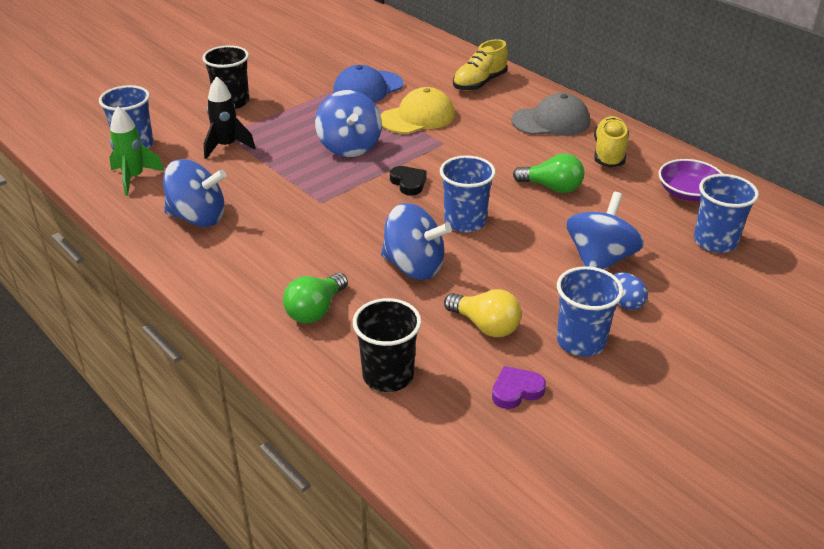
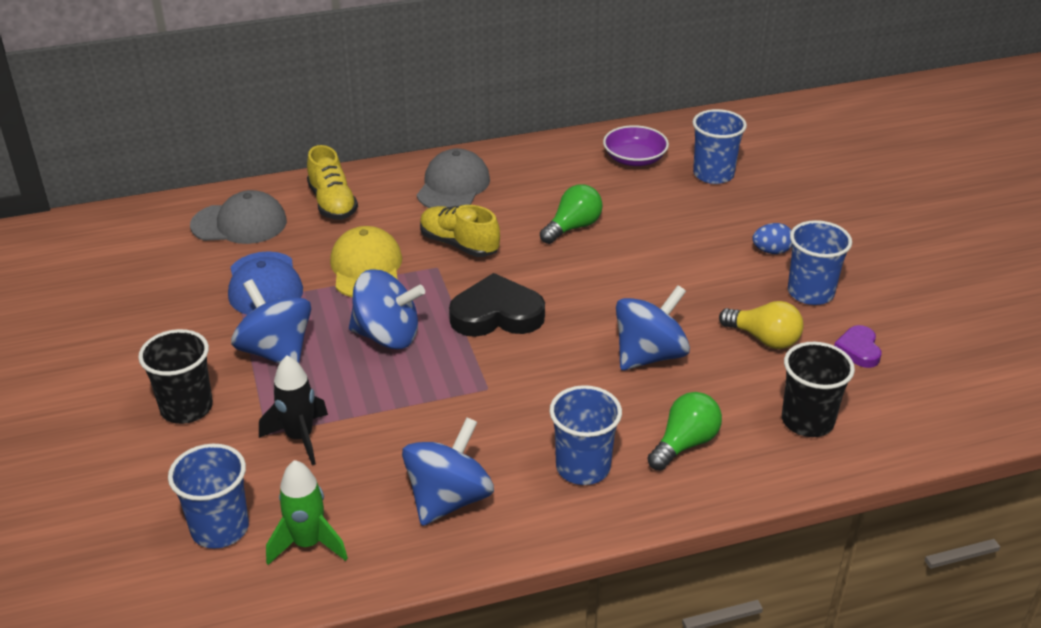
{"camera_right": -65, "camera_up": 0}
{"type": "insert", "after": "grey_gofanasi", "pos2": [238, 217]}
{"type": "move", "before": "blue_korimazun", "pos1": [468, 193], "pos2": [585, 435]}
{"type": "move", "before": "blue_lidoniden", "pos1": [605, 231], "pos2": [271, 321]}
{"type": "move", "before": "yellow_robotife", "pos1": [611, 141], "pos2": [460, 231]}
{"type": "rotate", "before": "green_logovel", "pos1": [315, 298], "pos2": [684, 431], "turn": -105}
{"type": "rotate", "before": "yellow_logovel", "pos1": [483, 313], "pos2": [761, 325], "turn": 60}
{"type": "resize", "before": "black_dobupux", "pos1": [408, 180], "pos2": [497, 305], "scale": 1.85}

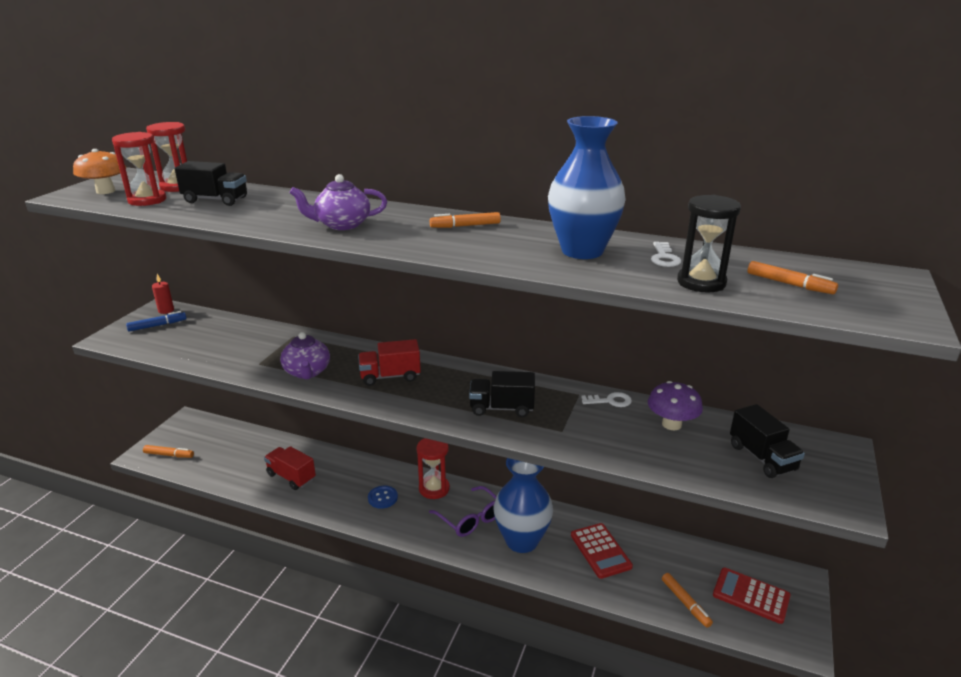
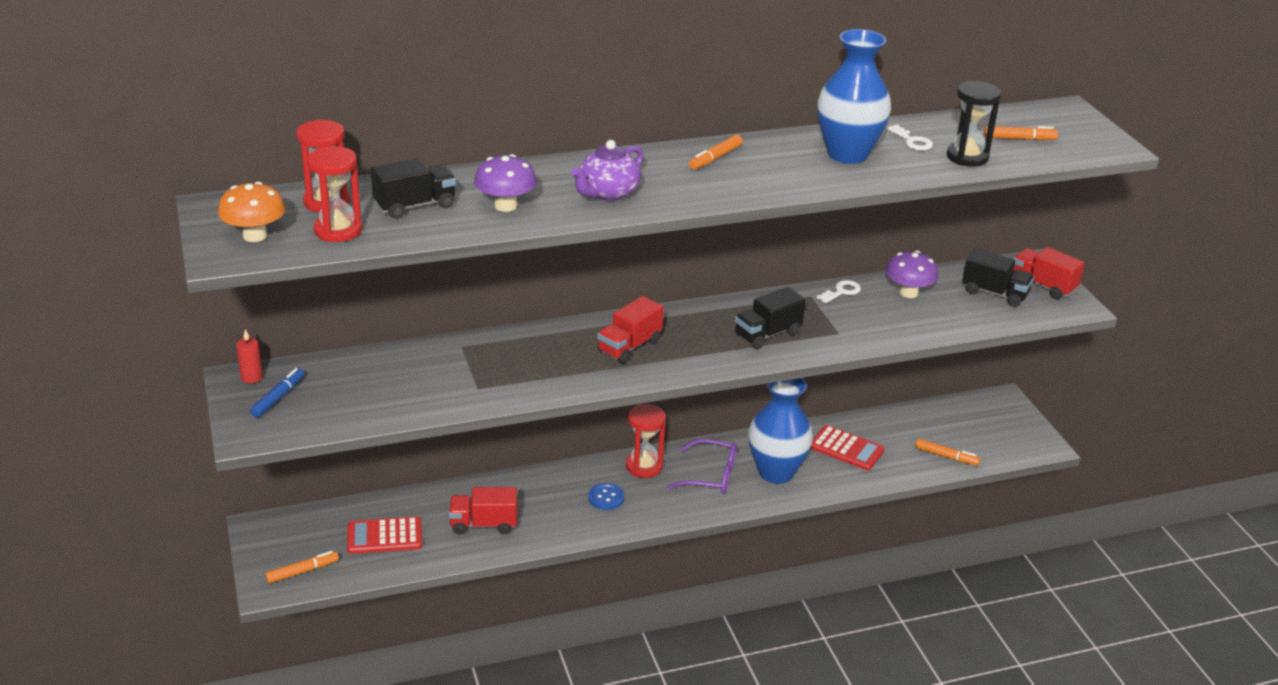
{"camera_right": -40, "camera_up": 5}
{"type": "delete", "before": "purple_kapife", "pos1": [305, 355]}
{"type": "insert", "after": "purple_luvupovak", "pos2": [505, 183]}
{"type": "insert", "after": "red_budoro", "pos2": [1049, 273]}
{"type": "move", "before": "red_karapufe", "pos1": [752, 596], "pos2": [384, 535]}

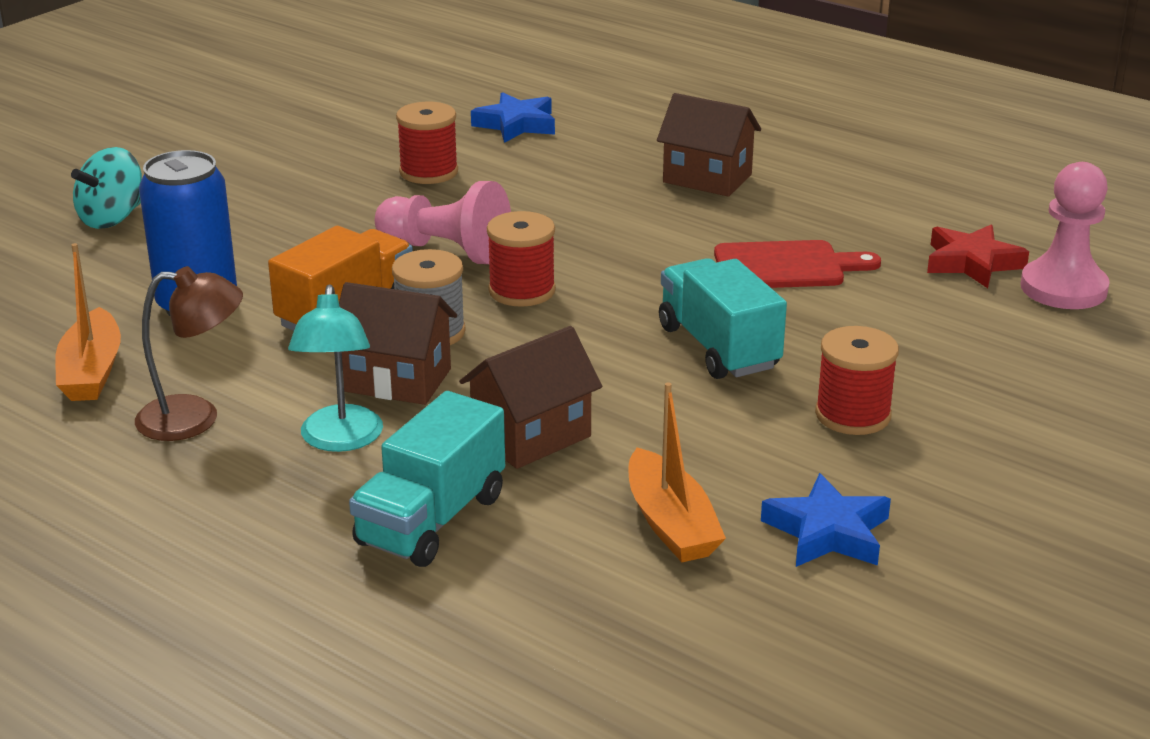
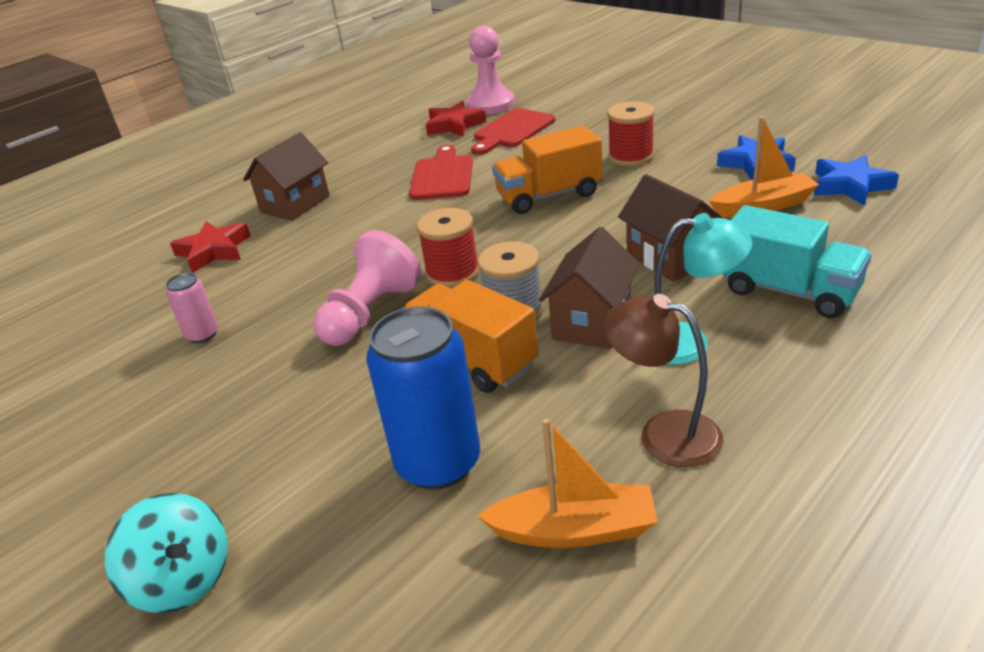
{"camera_right": -80, "camera_up": 5}
{"type": "insert", "after": "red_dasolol", "pos2": [210, 247]}
{"type": "insert", "after": "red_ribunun", "pos2": [513, 131]}
{"type": "move", "before": "blue_dasolol", "pos1": [513, 117], "pos2": [856, 180]}
{"type": "replace", "before": "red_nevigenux", "after": "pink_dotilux", "pos1": [427, 143], "pos2": [192, 308]}
{"type": "recolor", "before": "turquoise_budoro", "after": "orange_budoro", "pos1": [723, 318], "pos2": [547, 170]}
{"type": "rotate", "before": "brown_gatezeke", "pos1": [189, 353], "pos2": [663, 380], "turn": -60}

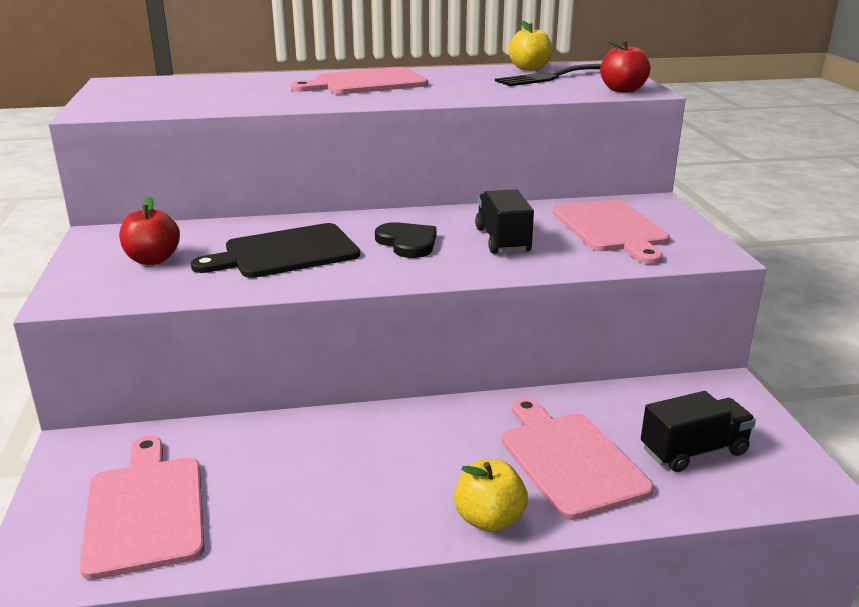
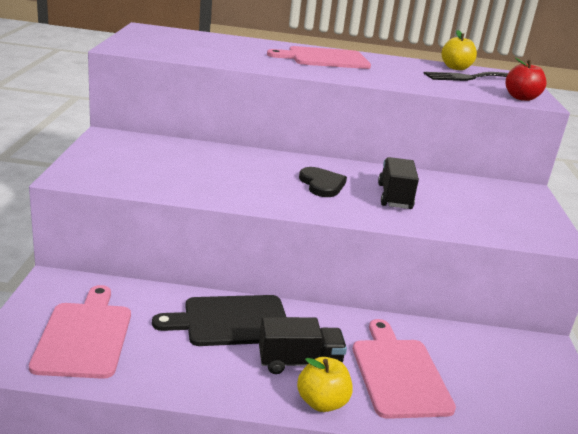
{"camera_right": 10, "camera_up": 0}
{"type": "delete", "before": "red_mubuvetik", "pos1": [149, 230]}
{"type": "delete", "before": "pink_ribunun", "pos1": [611, 232]}
{"type": "move", "before": "black_ribunun", "pos1": [275, 250], "pos2": [219, 320]}
{"type": "move", "before": "black_budoro", "pos1": [698, 431], "pos2": [303, 345]}

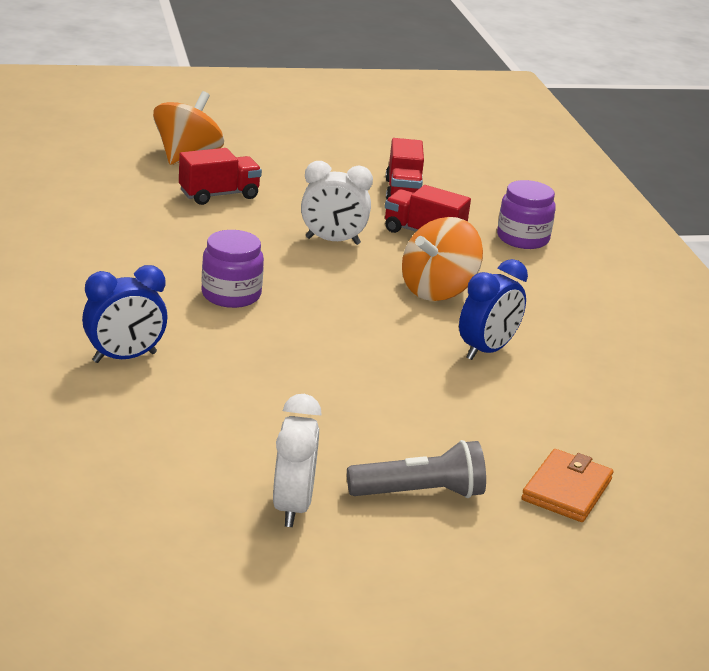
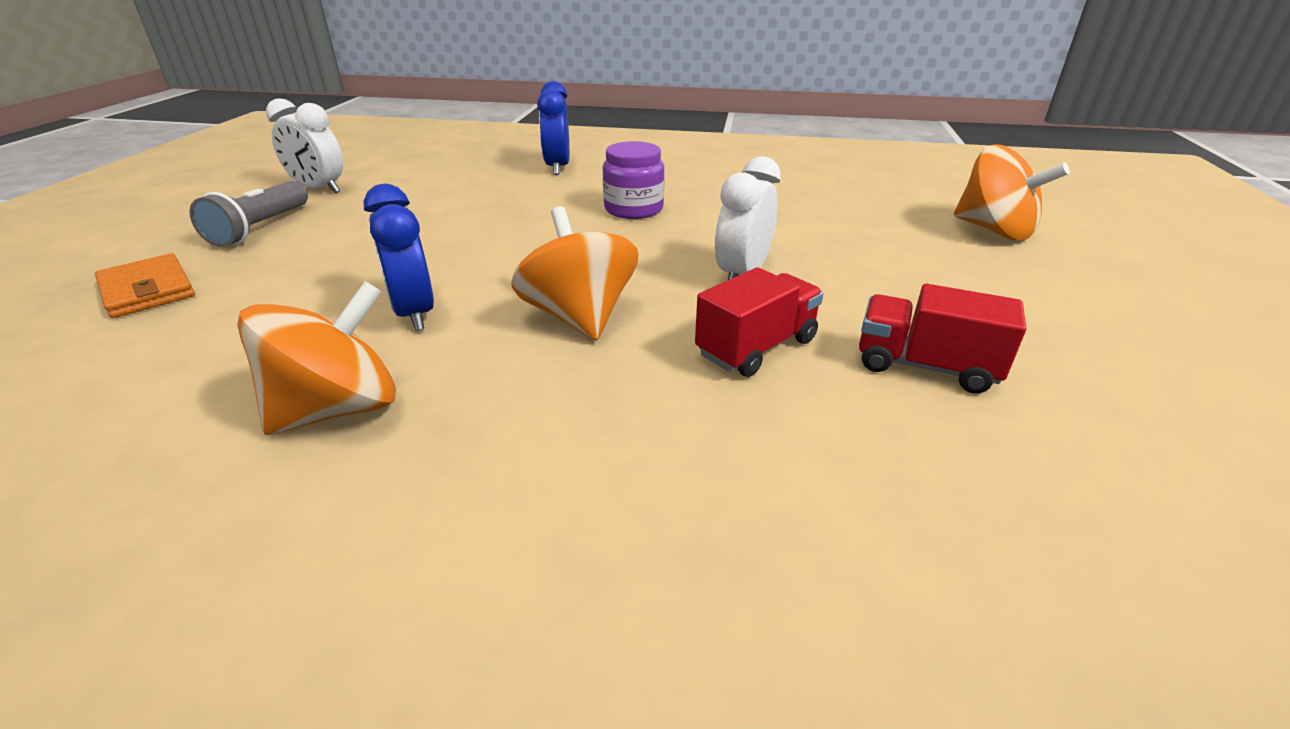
{"camera_right": 115, "camera_up": 5}
{"type": "delete", "before": "red_budoro", "pos1": [220, 176]}
{"type": "delete", "before": "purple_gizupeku", "pos1": [526, 214]}
{"type": "insert", "after": "orange_lidoniden", "pos2": [316, 358]}

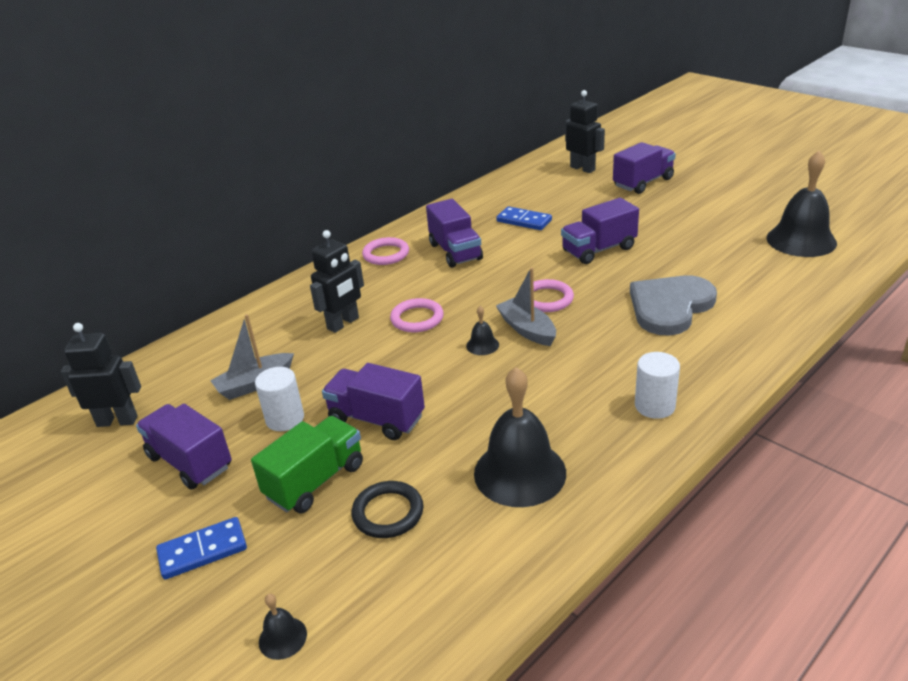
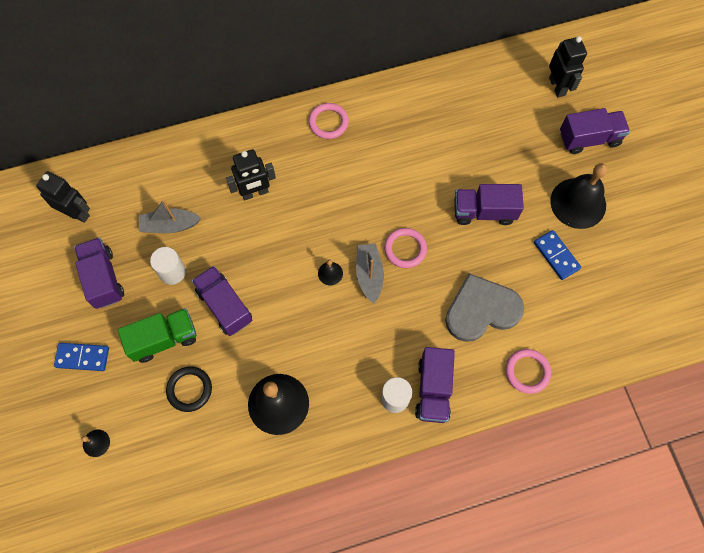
{"camera_right": 25, "camera_up": 35}
{"type": "move", "before": "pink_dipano", "pos1": [417, 315], "pos2": [528, 371]}
{"type": "move", "before": "purple_budoro", "pos1": [454, 233], "pos2": [435, 385]}
{"type": "move", "before": "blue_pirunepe", "pos1": [524, 218], "pos2": [557, 255]}
{"type": "move", "before": "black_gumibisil", "pos1": [802, 204], "pos2": [579, 196]}

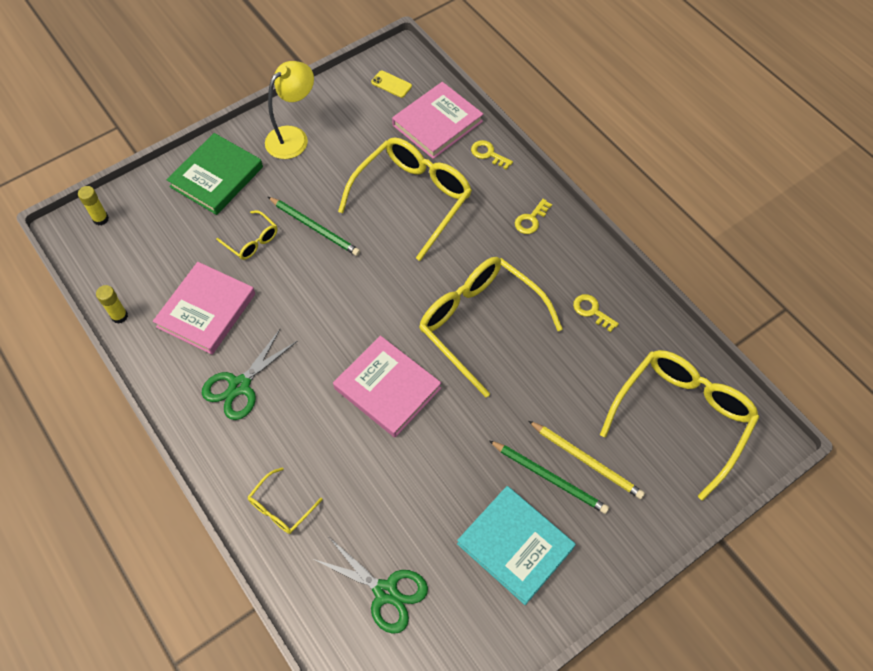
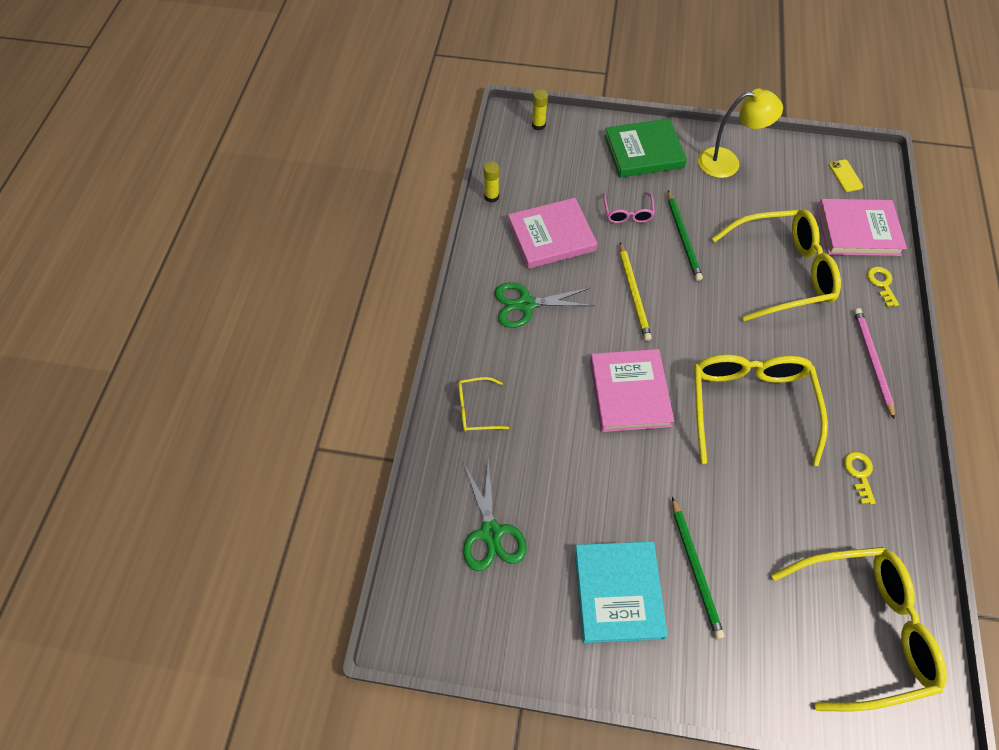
{"camera_right": 45, "camera_up": 0}
{"type": "move", "before": "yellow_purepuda", "pos1": [587, 460], "pos2": [636, 291]}
{"type": "replace", "before": "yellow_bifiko", "after": "pink_purepuda", "pos1": [533, 216], "pos2": [874, 364]}
{"type": "recolor", "before": "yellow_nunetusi", "after": "pink_nunetusi", "pos1": [247, 235], "pos2": [629, 207]}

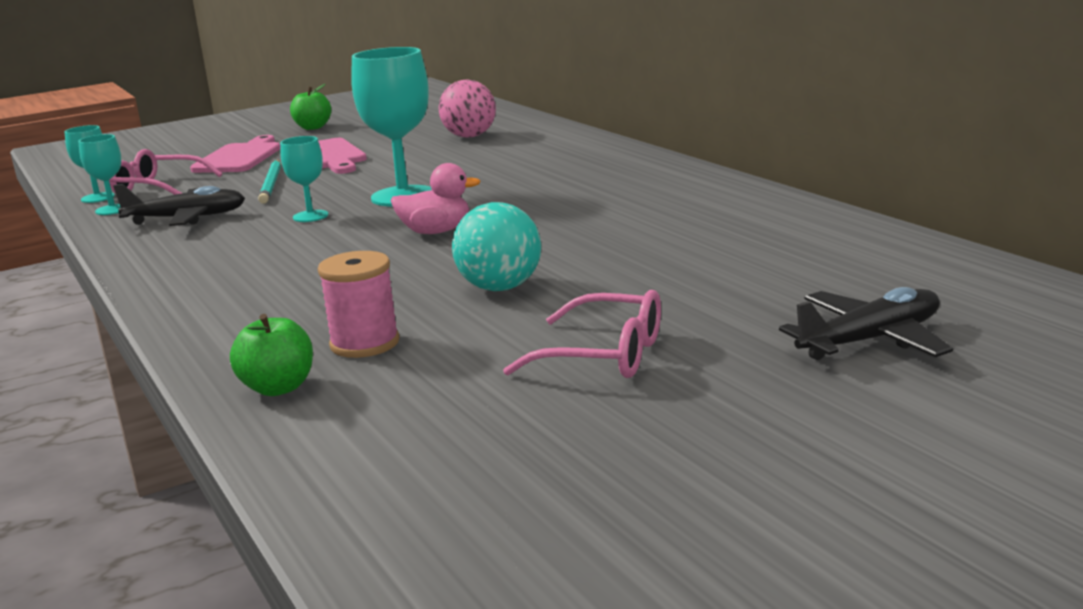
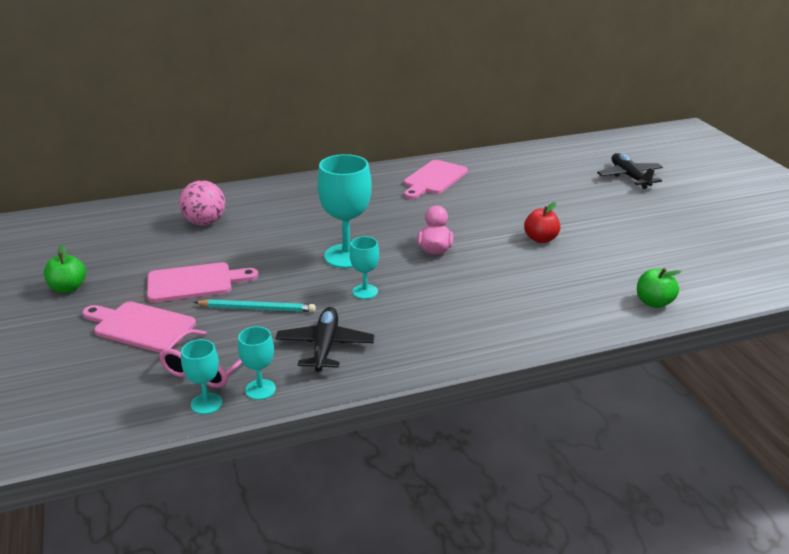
{"camera_right": -80, "camera_up": 10}
{"type": "delete", "before": "pink_nevigenux", "pos1": [358, 304]}
{"type": "delete", "before": "pink_nunetusi", "pos1": [582, 334]}
{"type": "insert", "after": "pink_ribunun", "pos2": [436, 179]}
{"type": "replace", "before": "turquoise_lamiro", "after": "red_mubuvetik", "pos1": [496, 246], "pos2": [542, 222]}

